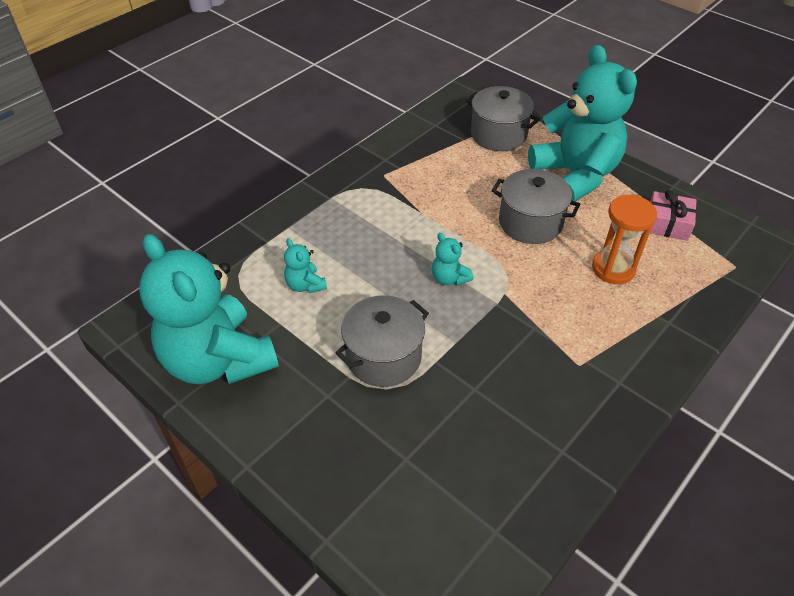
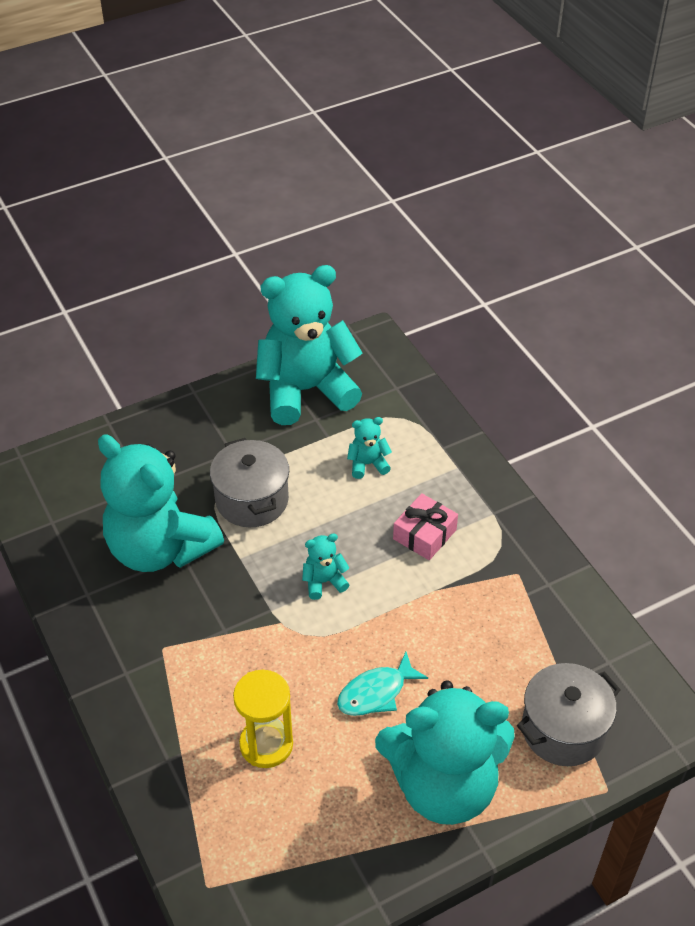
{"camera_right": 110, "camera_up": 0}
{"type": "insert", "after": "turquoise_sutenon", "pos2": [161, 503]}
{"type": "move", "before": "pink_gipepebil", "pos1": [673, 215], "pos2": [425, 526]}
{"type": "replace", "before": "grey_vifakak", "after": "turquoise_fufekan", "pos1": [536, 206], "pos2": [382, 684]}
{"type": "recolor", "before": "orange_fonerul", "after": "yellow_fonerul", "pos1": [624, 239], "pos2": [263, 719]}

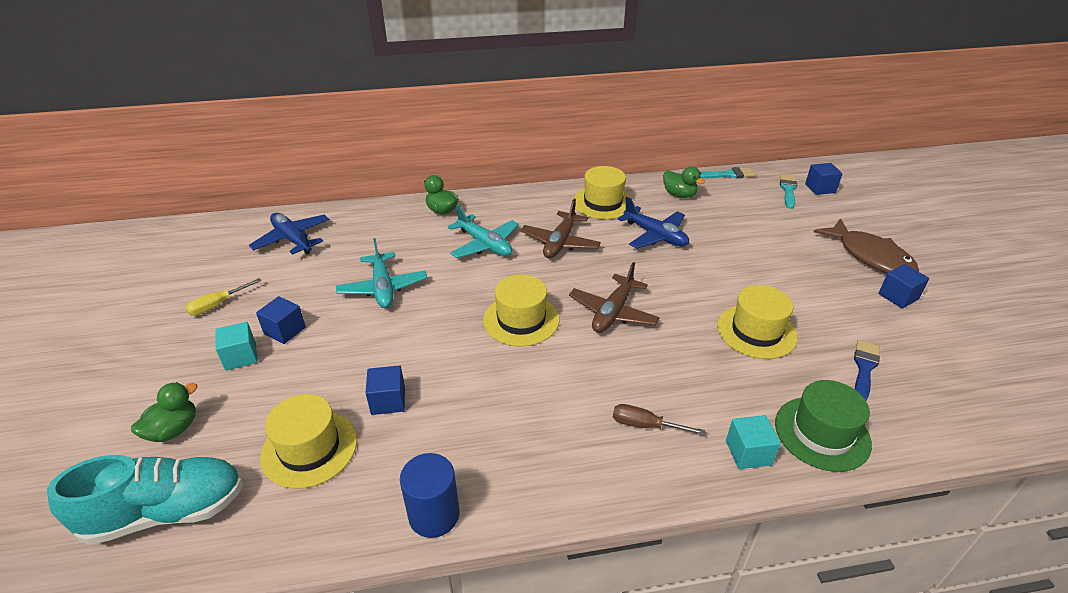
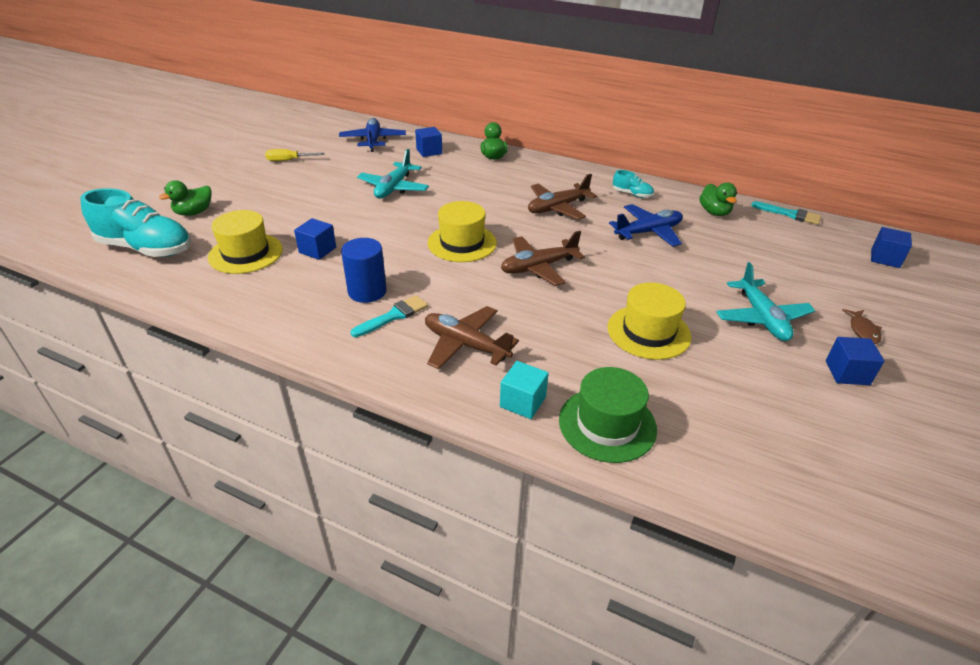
{"camera_right": 35, "camera_up": 0}
{"type": "delete", "before": "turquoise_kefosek", "pos1": [236, 346]}
{"type": "delete", "before": "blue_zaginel", "pos1": [867, 370]}
{"type": "move", "before": "blue_kefosek", "pos1": [281, 320], "pos2": [428, 142]}
{"type": "move", "before": "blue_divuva", "pos1": [430, 495], "pos2": [364, 270]}
{"type": "move", "before": "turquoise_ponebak", "pos1": [483, 231], "pos2": [765, 301]}
{"type": "move", "before": "turquoise_zaginel", "pos1": [788, 191], "pos2": [389, 316]}
{"type": "replace", "before": "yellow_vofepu", "after": "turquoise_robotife", "pos1": [603, 192], "pos2": [633, 184]}
{"type": "replace", "before": "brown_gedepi", "after": "brown_ponebak", "pos1": [659, 419], "pos2": [472, 337]}
{"type": "rotate", "before": "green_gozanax", "pos1": [164, 412], "pos2": [185, 198], "turn": 150}
{"type": "rotate", "before": "blue_ponebak", "pos1": [653, 223], "pos2": [646, 225], "turn": -105}
{"type": "resize", "before": "brown_fufekan", "pos1": [866, 245], "pos2": [862, 326], "scale": 0.44}

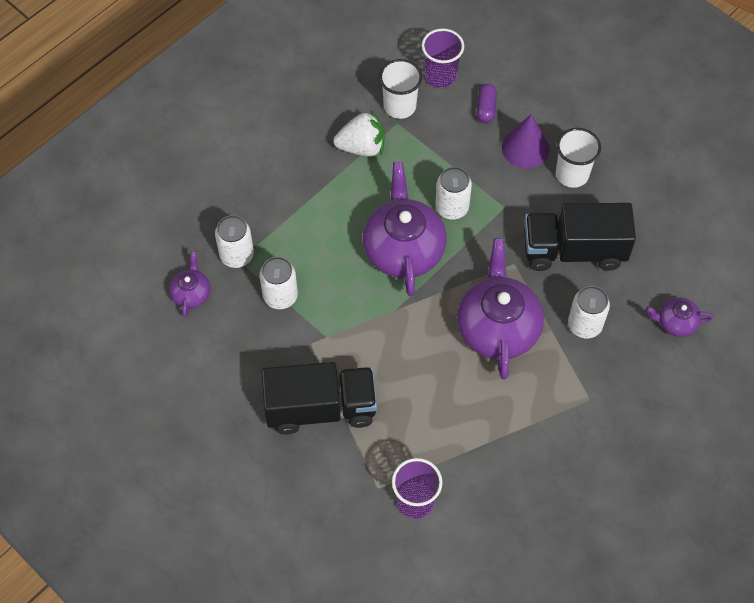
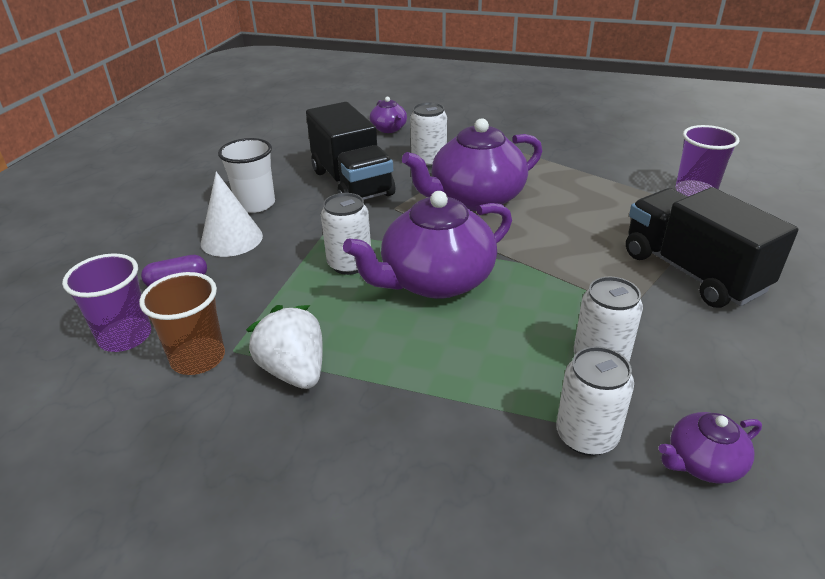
{"camera_right": -115, "camera_up": -25}
{"type": "recolor", "before": "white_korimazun", "after": "brown_korimazun", "pos1": [400, 89], "pos2": [182, 323]}
{"type": "recolor", "before": "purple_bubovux", "after": "white_bubovux", "pos1": [525, 141], "pos2": [232, 214]}

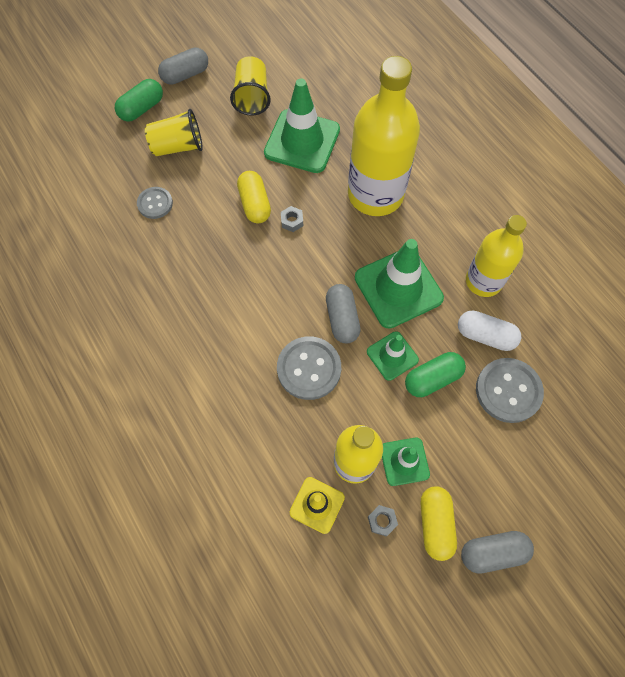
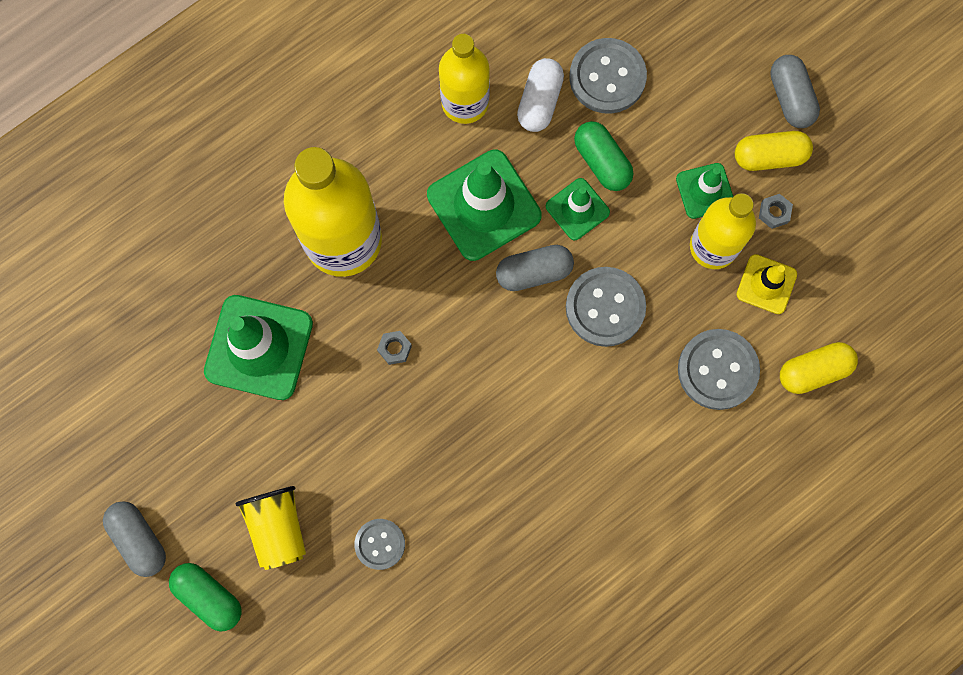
{"camera_right": -95, "camera_up": 10}
{"type": "delete", "before": "yellow_korimazun", "pos1": [250, 86]}
{"type": "insert", "after": "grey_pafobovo", "pos2": [719, 369]}
{"type": "move", "before": "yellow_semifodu", "pos1": [254, 197], "pos2": [819, 368]}

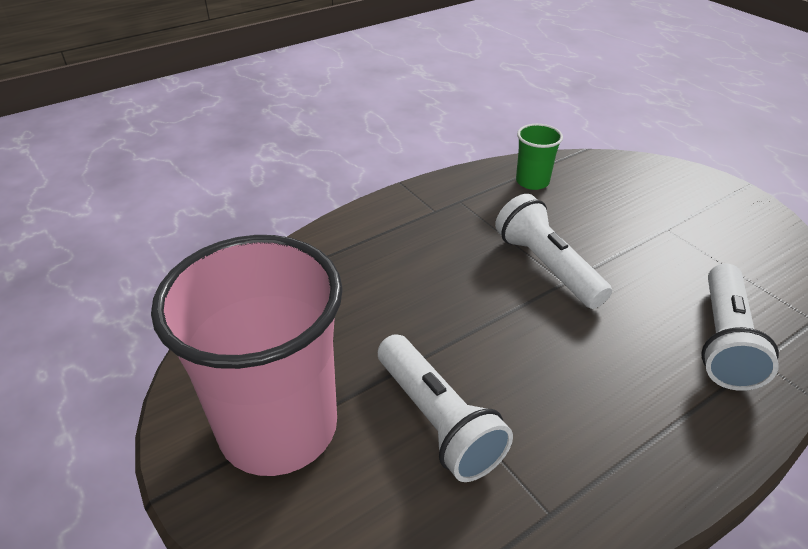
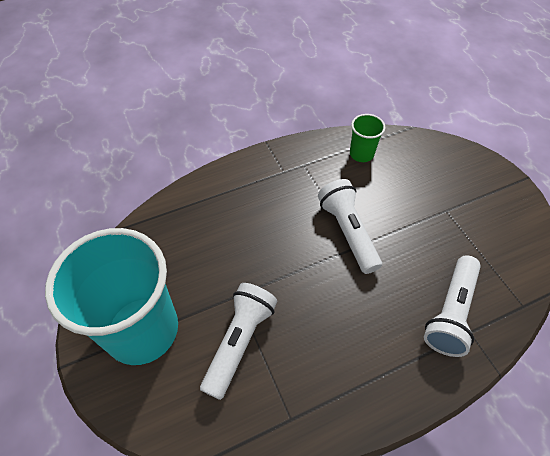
{"camera_right": 10, "camera_up": 15}
{"type": "recolor", "before": "pink_korimazun", "after": "turquoise_korimazun", "pos1": [247, 355], "pos2": [111, 296]}
{"type": "rotate", "before": "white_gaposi", "pos1": [445, 408], "pos2": [238, 341], "turn": -135}

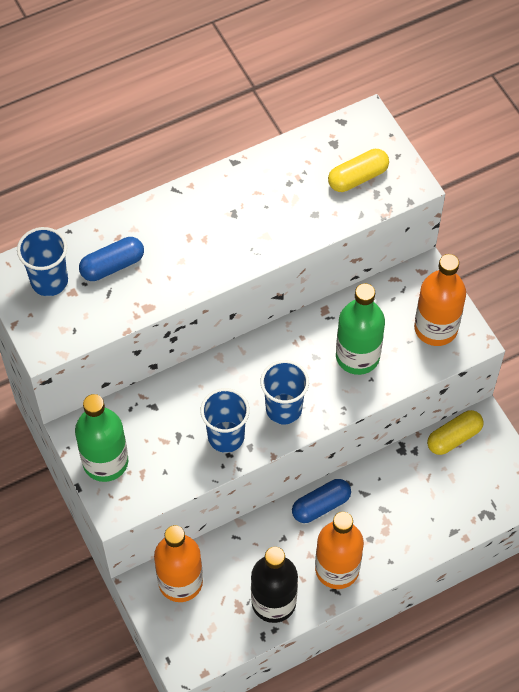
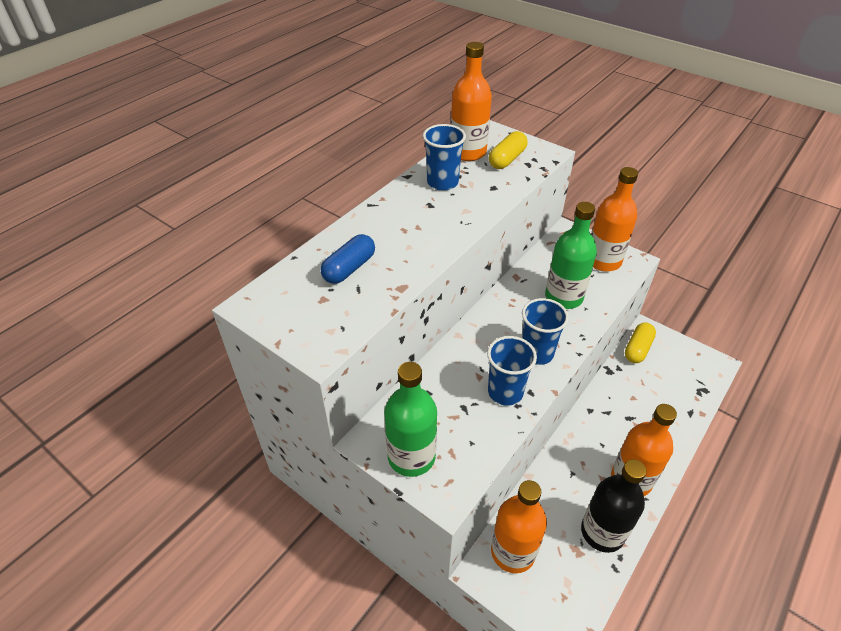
{"camera_right": -25, "camera_up": -15}
{"type": "delete", "before": "blue_semifodu", "pos1": [321, 501]}
{"type": "insert", "after": "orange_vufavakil", "pos2": [471, 101]}
{"type": "move", "before": "blue_korimazun", "pos1": [42, 261], "pos2": [444, 157]}

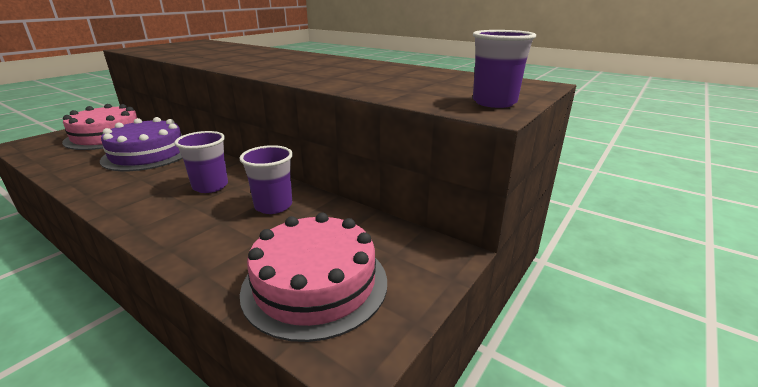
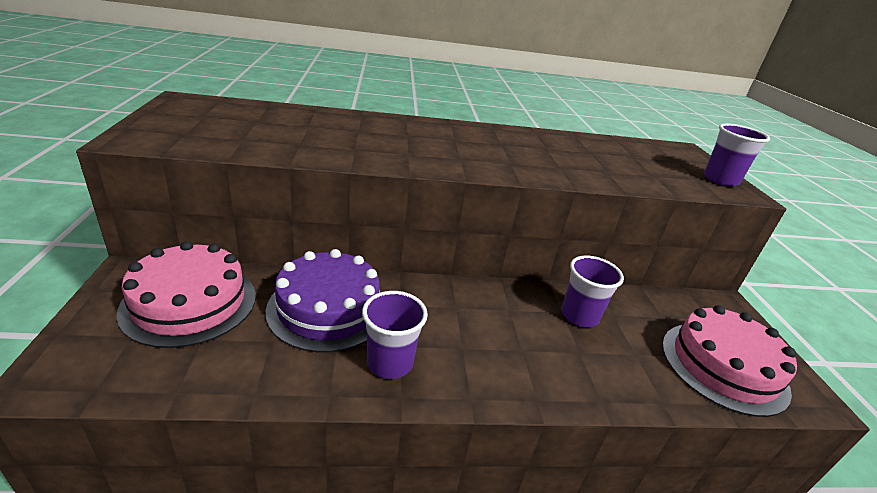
{"camera_right": -45, "camera_up": 5}
{"type": "move", "before": "purple_korimazun", "pos1": [201, 162], "pos2": [395, 335]}

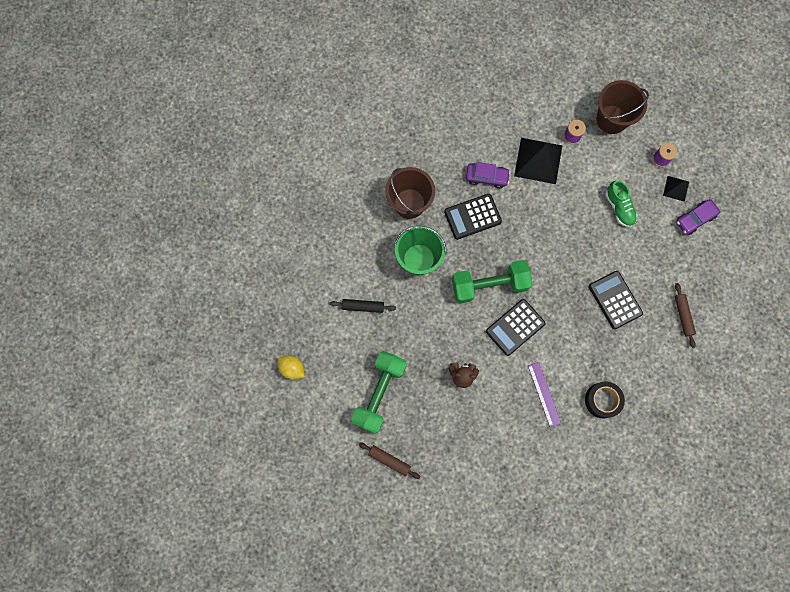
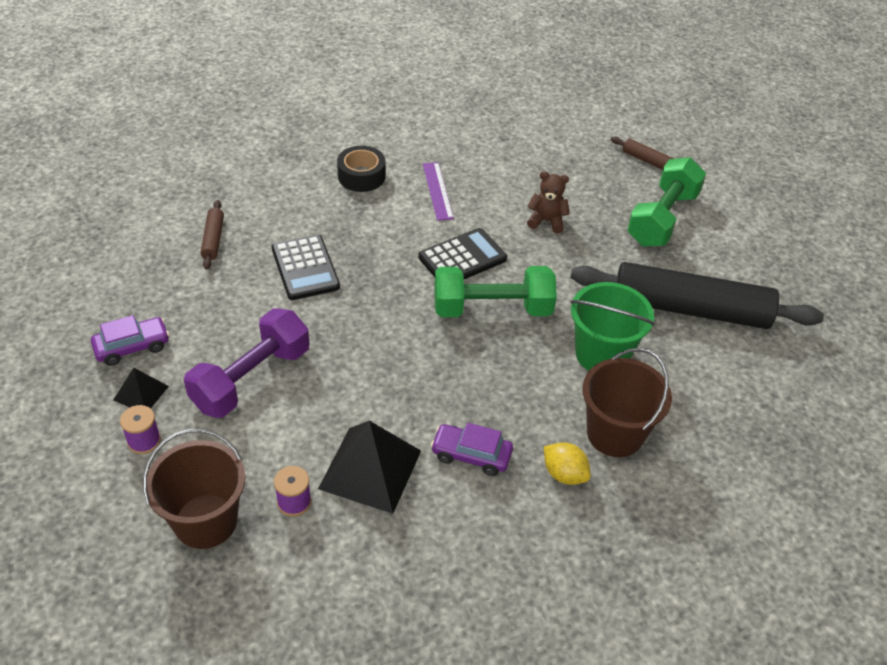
{"camera_right": -175, "camera_up": -30}
{"type": "delete", "before": "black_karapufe", "pos1": [473, 217]}
{"type": "move", "before": "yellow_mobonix", "pos1": [291, 367], "pos2": [567, 463]}
{"type": "replace", "before": "green_robotife", "after": "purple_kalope", "pos1": [621, 203], "pos2": [246, 363]}
{"type": "resize", "before": "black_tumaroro", "pos1": [363, 306], "pos2": [697, 295], "scale": 2.42}

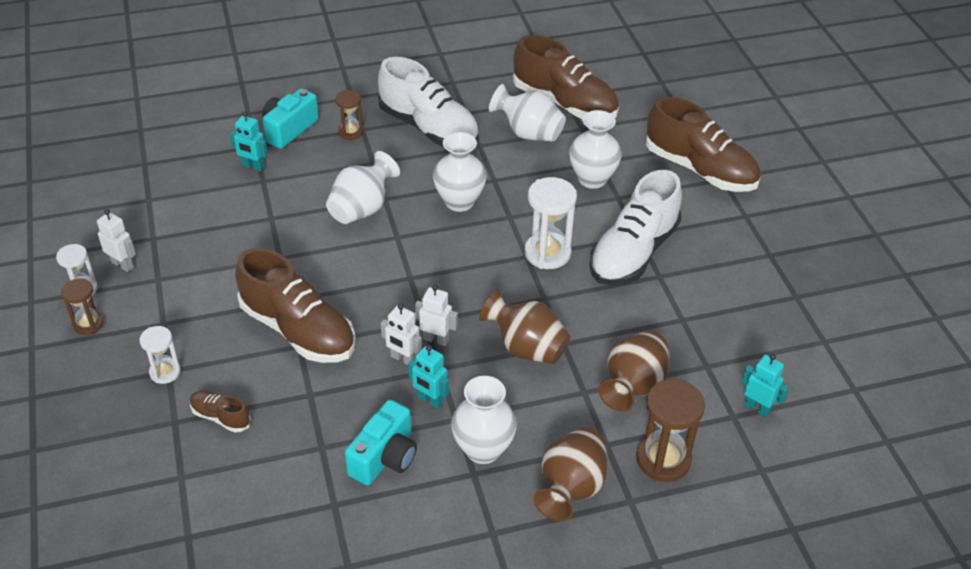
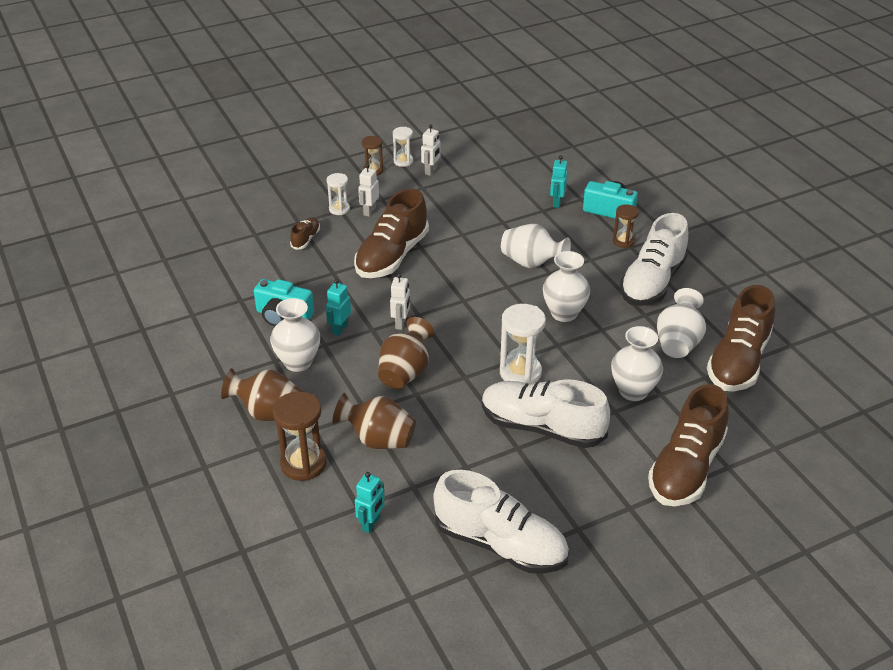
{"camera_right": 80, "camera_up": -5}
{"type": "insert", "after": "white_robotife", "pos2": [501, 522]}
{"type": "move", "before": "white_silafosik", "pos1": [401, 334], "pos2": [368, 190]}

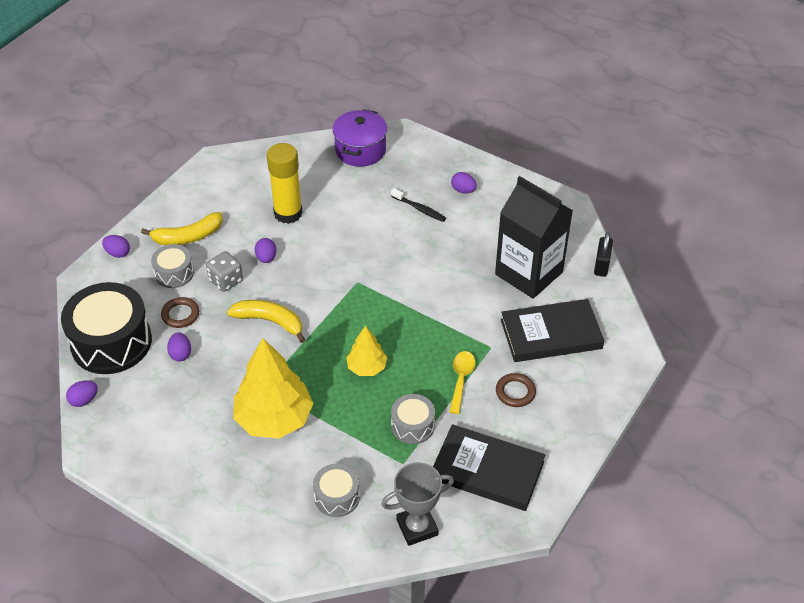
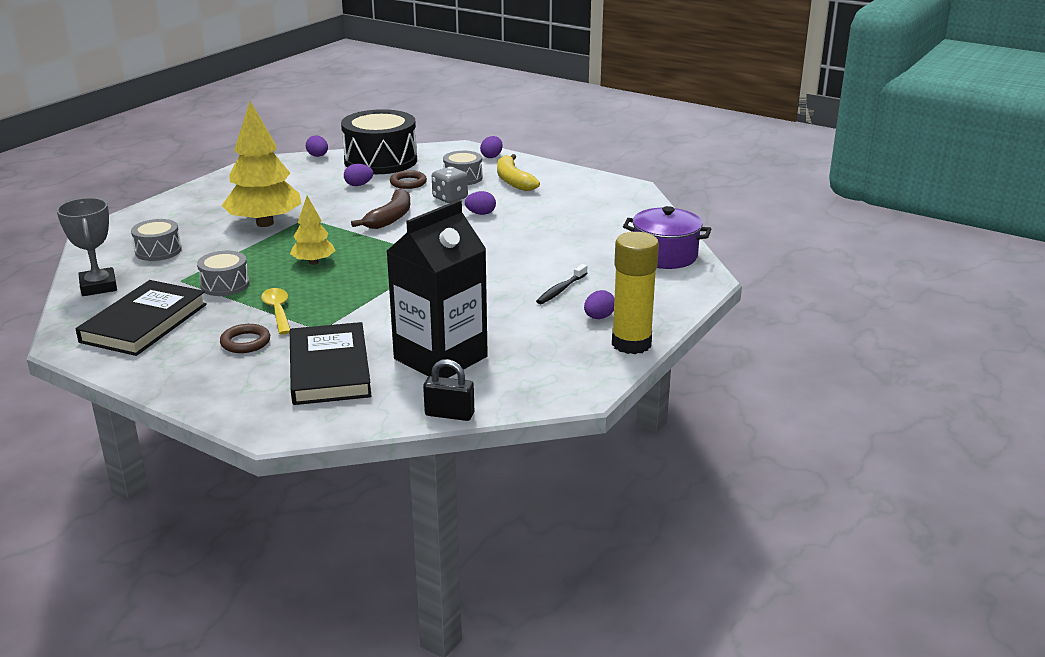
{"camera_right": 90, "camera_up": -20}
{"type": "move", "before": "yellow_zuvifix", "pos1": [285, 183], "pos2": [635, 293]}
{"type": "recolor", "before": "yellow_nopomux", "after": "brown_nopomux", "pos1": [266, 321], "pos2": [380, 208]}
{"type": "rotate", "before": "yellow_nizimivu", "pos1": [462, 382], "pos2": [275, 311], "turn": -120}

